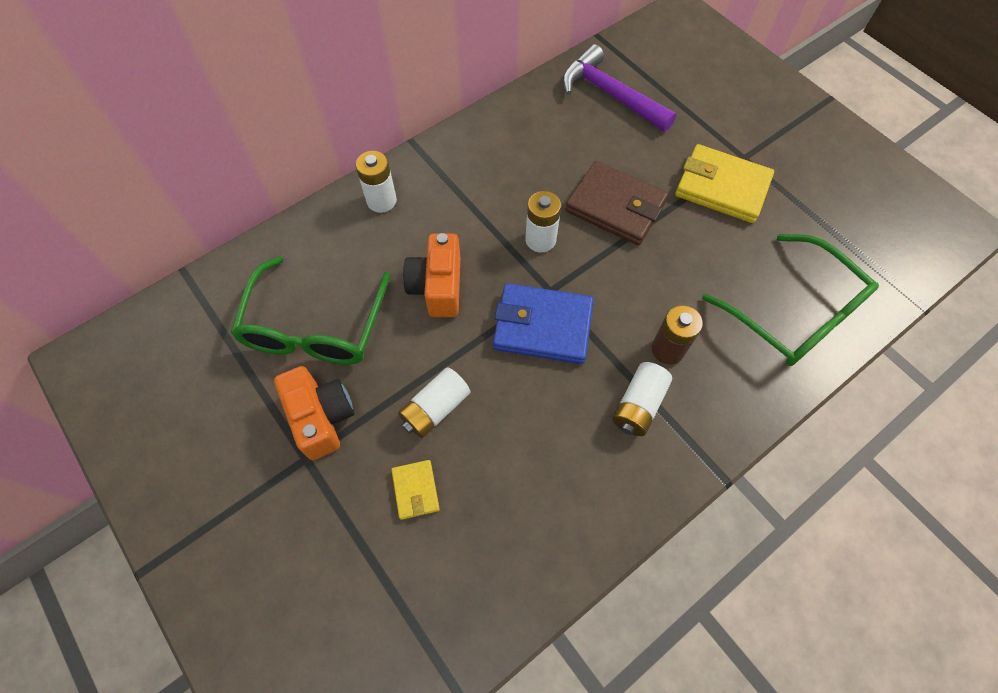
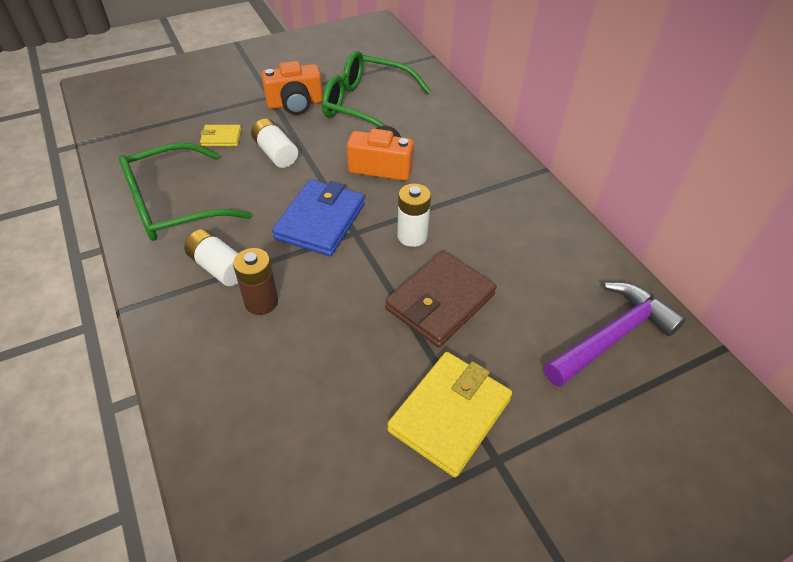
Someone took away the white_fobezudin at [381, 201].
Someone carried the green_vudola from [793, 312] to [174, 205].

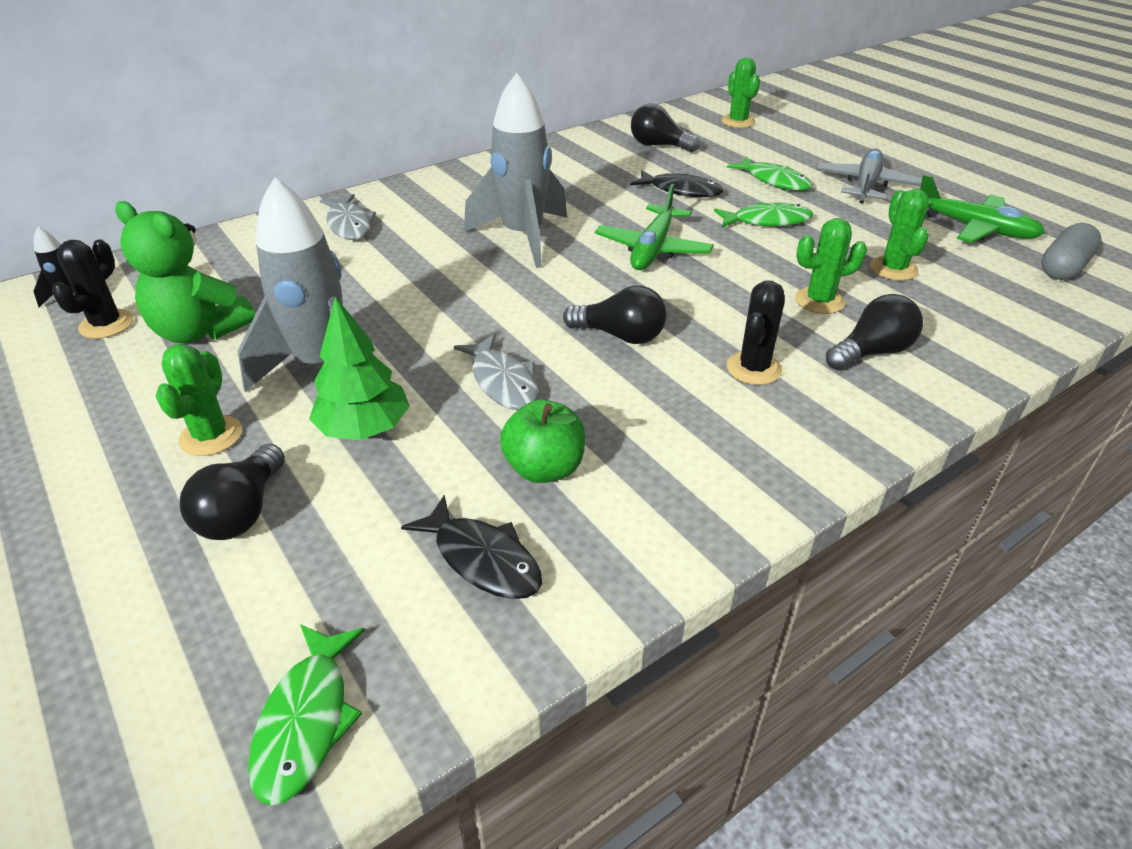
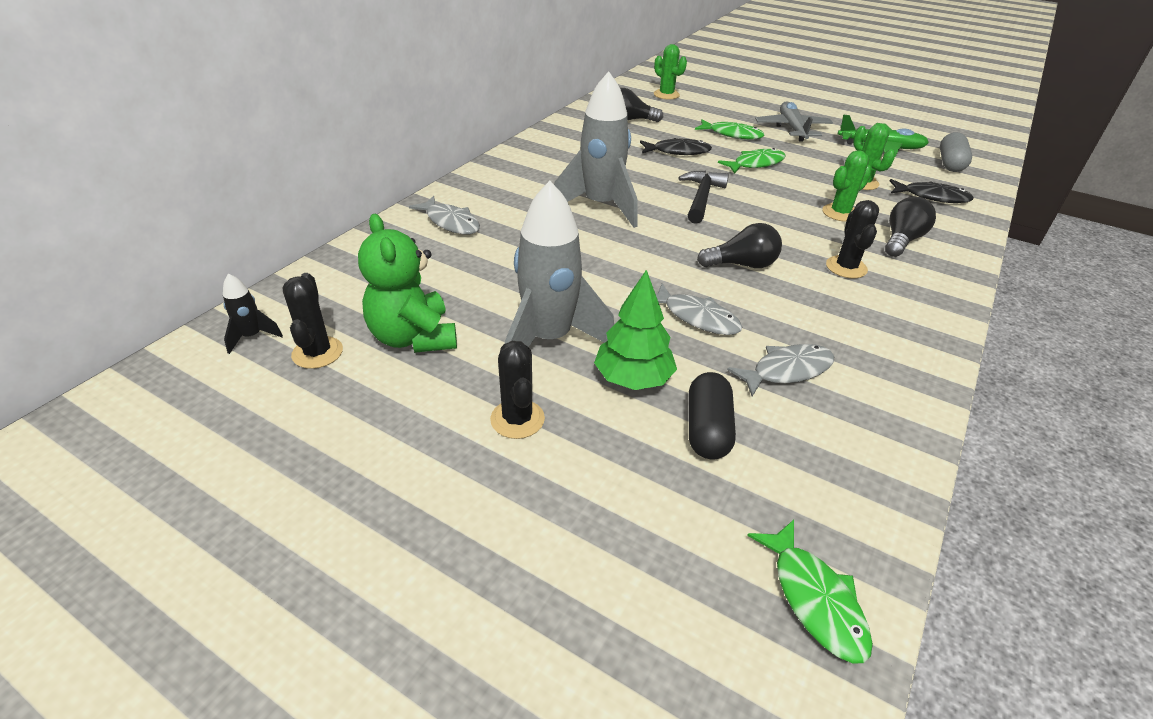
Someone swapped the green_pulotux at [653, 249] for the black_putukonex at [701, 198].
Someone rotated the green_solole at [200, 331] by 60 degrees clockwise.
Someone repainted the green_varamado at [211, 436], which became the black_varamado at [517, 419].
Someone swapped the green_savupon at [544, 468] for the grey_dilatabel at [787, 370].
Someone took away the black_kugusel at [242, 512].
Someone carried the black_dilatabel from [482, 559] to [931, 197].
Someone put down the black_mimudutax at [707, 429].

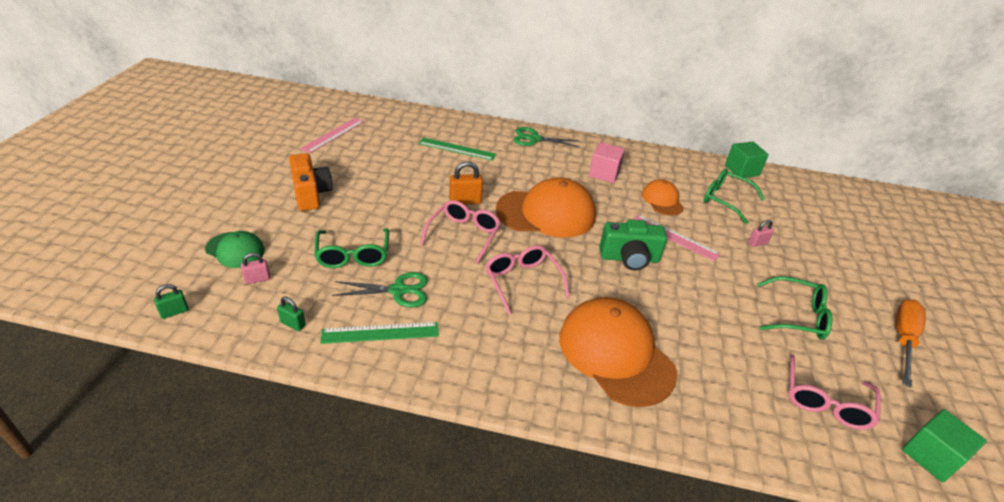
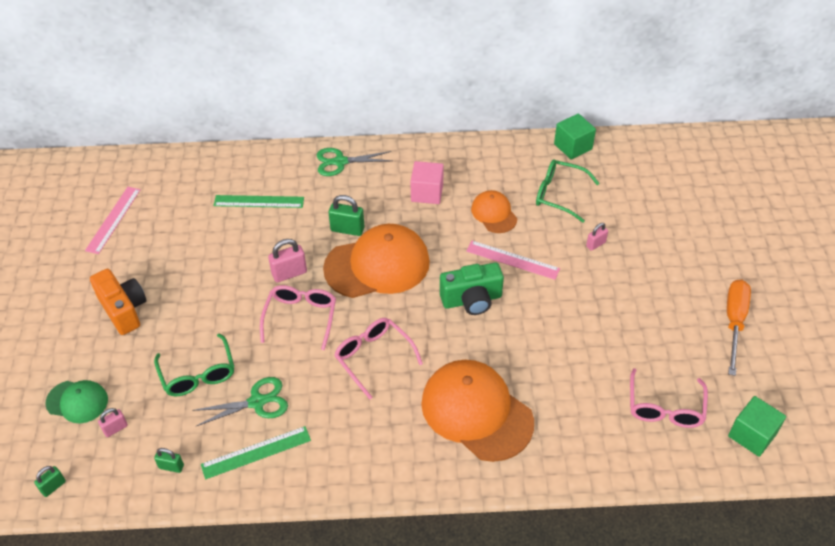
Someone repainted the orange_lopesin at [465, 201], which became the pink_lopesin at [289, 273].
Someone took away the green_vudola at [797, 316].
Someone put down the green_lopesin at [347, 229].

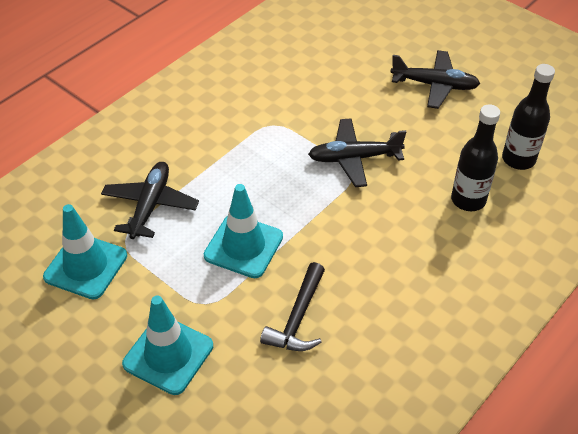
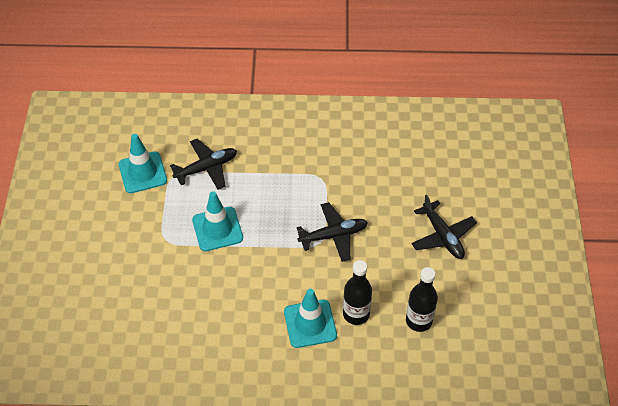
Someone rotated the black_pulotux at [354, 158] by 120 degrees clockwise.
Someone took away the black_putukonex at [298, 318].
Someone carried the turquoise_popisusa from [168, 355] to [310, 324].

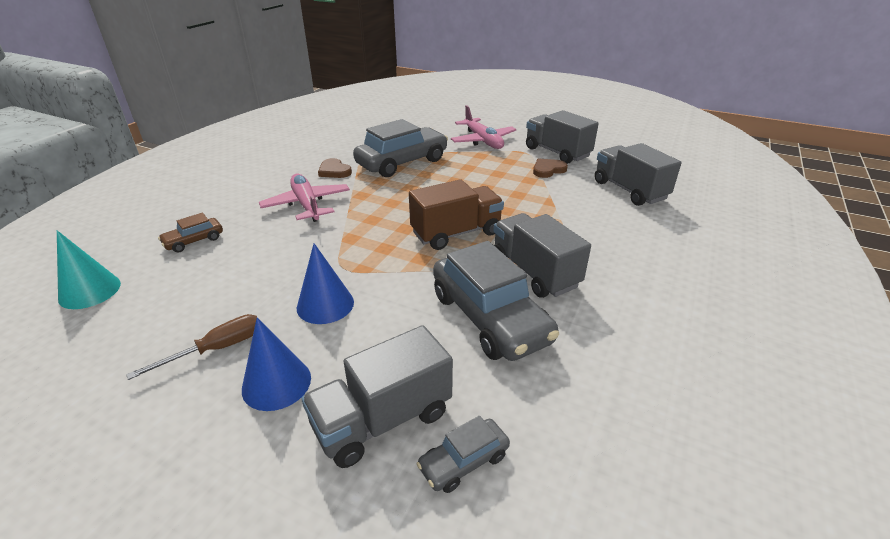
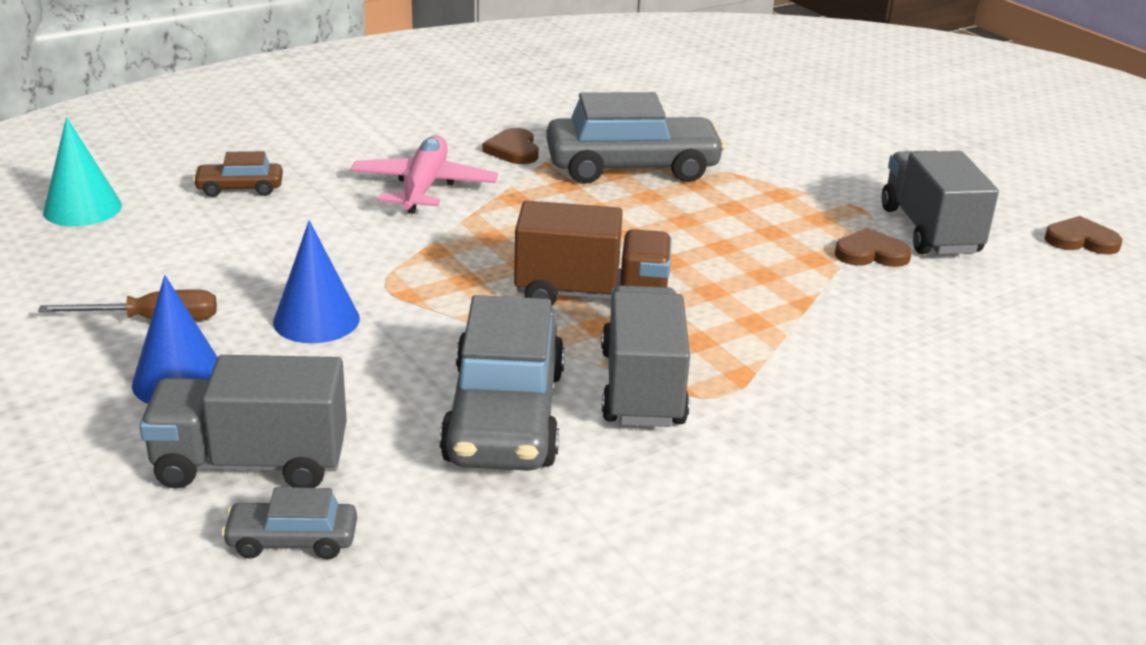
Someone took away the pink_pulotux at [483, 141].
Someone took away the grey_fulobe at [629, 190].
Someone put down the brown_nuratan at [1081, 240].

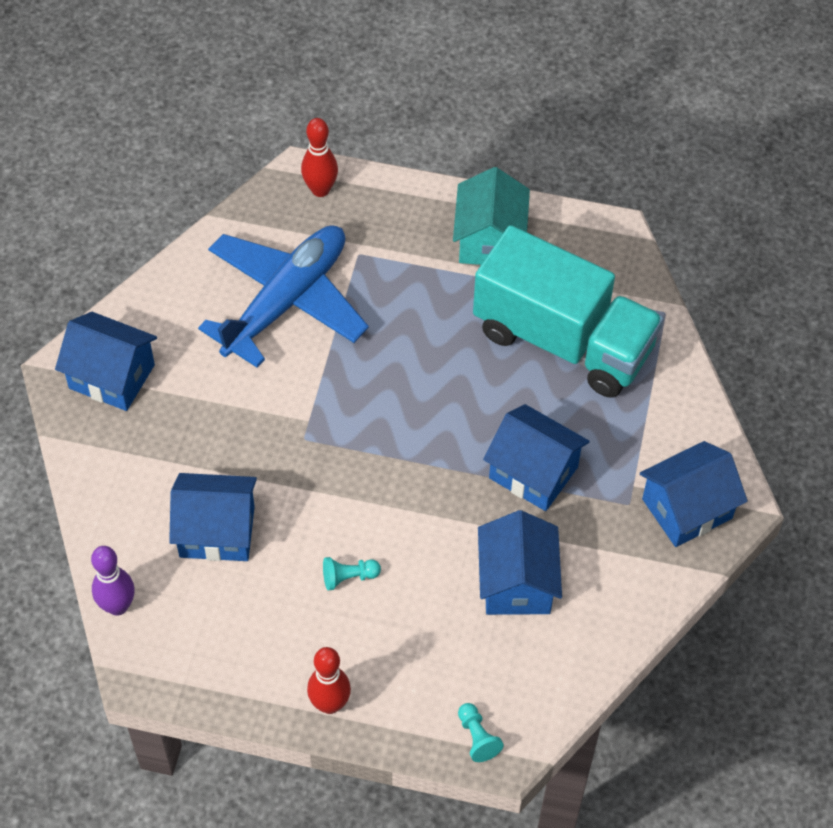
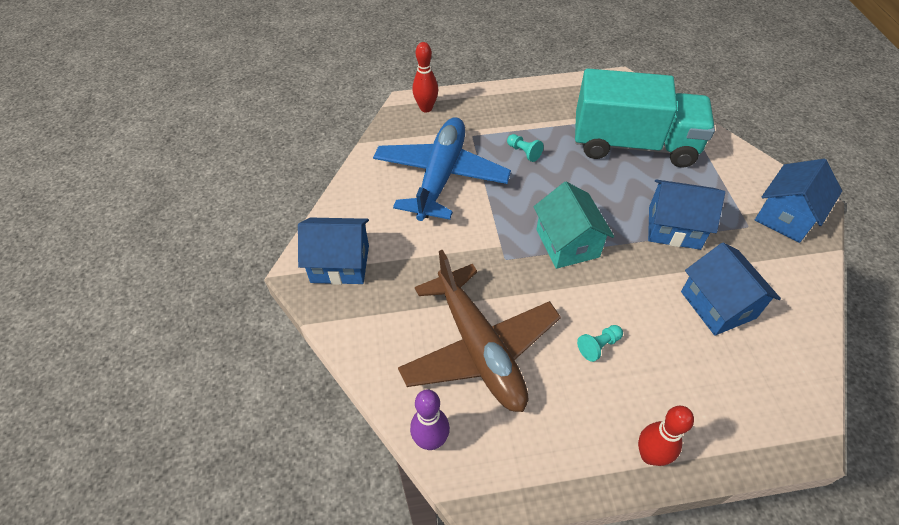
Someone carried the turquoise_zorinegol from [489, 240] to [567, 243].
Someone swapped the blue_zorinegol at [217, 531] for the brown_pulotux at [479, 348].
Someone carried the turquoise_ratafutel from [477, 737] to [524, 152].

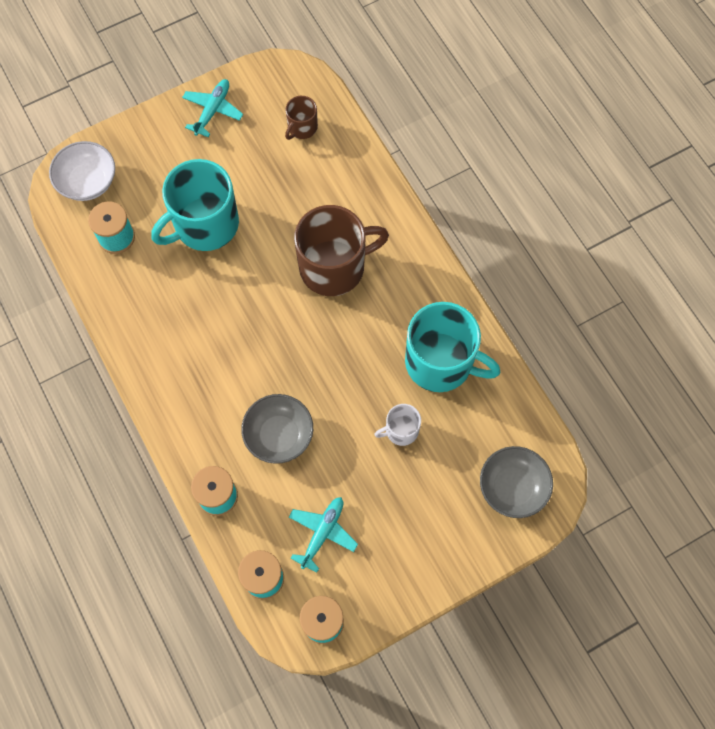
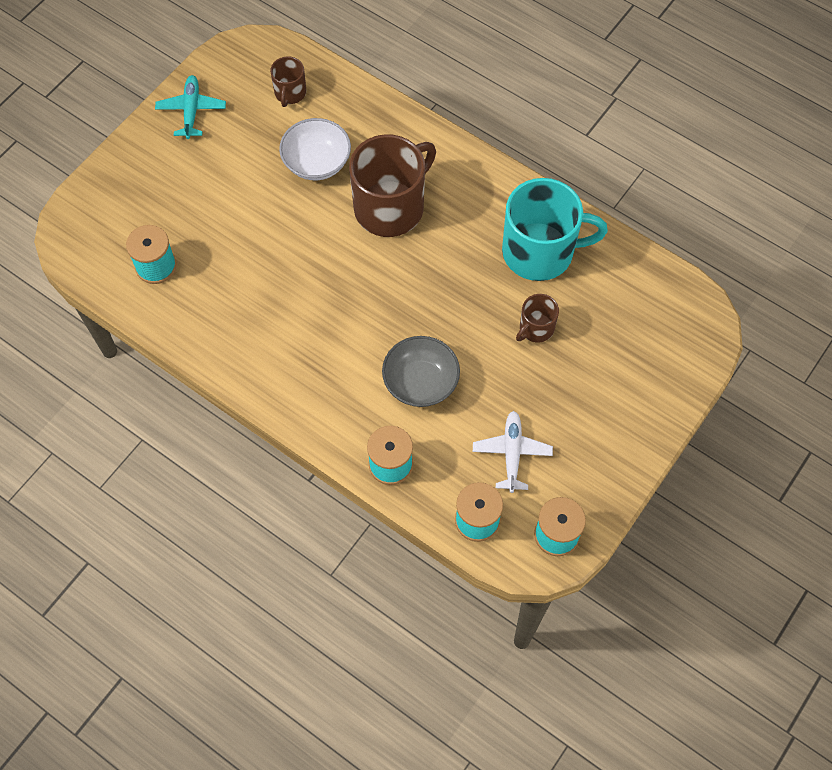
Someone carried the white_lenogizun from [88, 182] to [317, 162].
Someone took away the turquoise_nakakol at [205, 225].
Someone repainted the white_nakakol at [401, 430], which became the brown_nakakol at [536, 328].
Someone took away the grey_lenogizun at [512, 487].
Someone repainted the turquoise_pulotux at [322, 533], which became the white_pulotux at [512, 453].

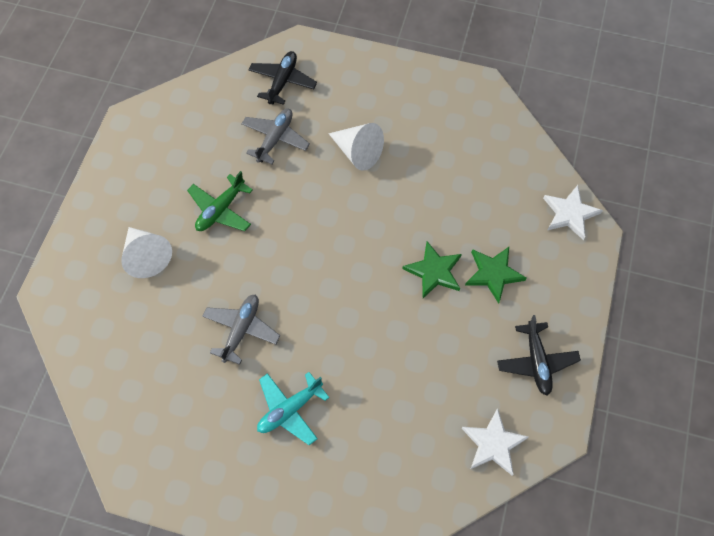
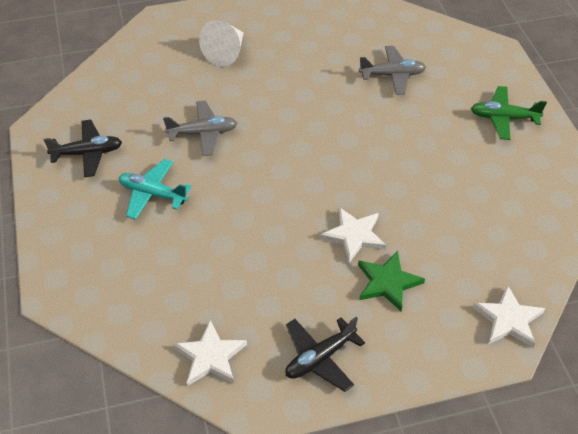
Someone carried the black_pulotux from [282, 81] to [87, 153].
Someone took away the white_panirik at [358, 152].
Someone carried the green_pulotux from [220, 210] to [503, 118].
Someone repainted the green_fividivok at [434, 271], which became the white_fividivok at [354, 235].

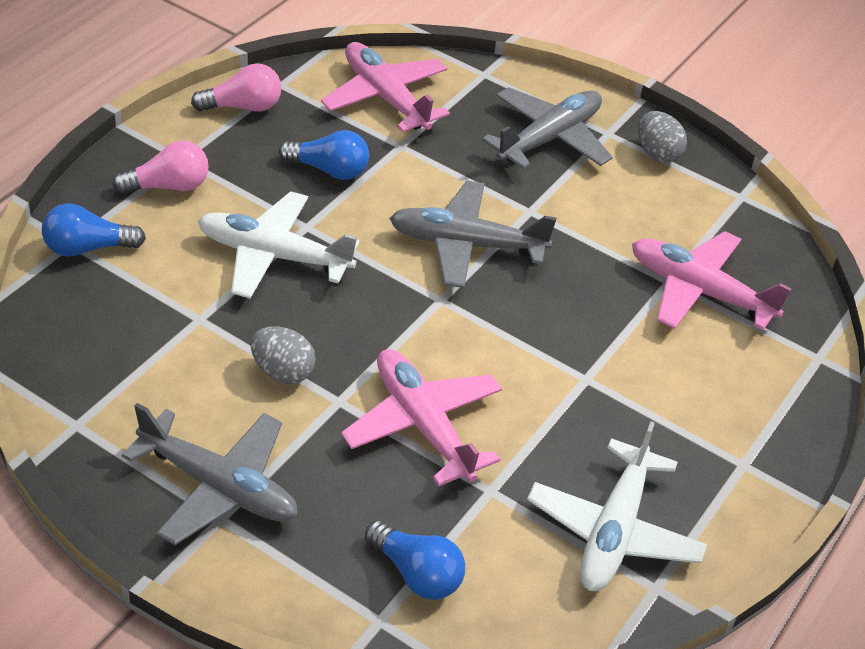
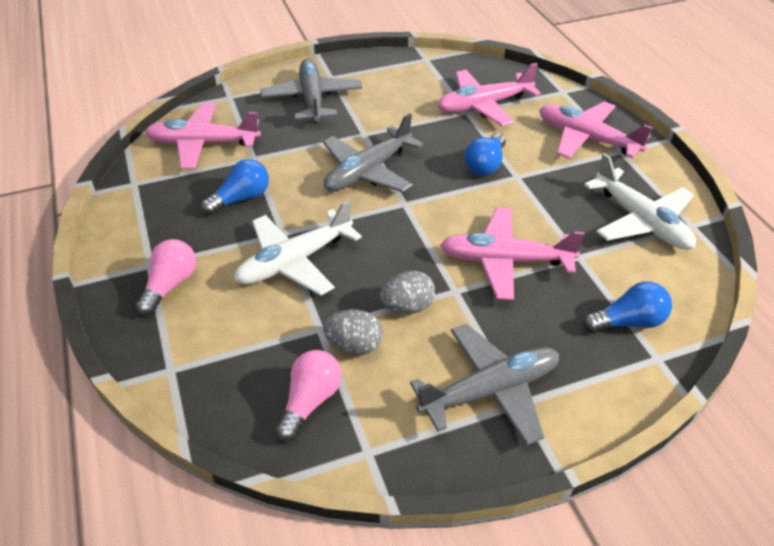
Someone carried the pink_kugusel from [243, 107] to [310, 401].
Someone carried the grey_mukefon from [657, 153] to [354, 345].
Someone carried the blue_kugusel from [88, 248] to [485, 165].
Someone put down the pink_pulotux at [586, 139].

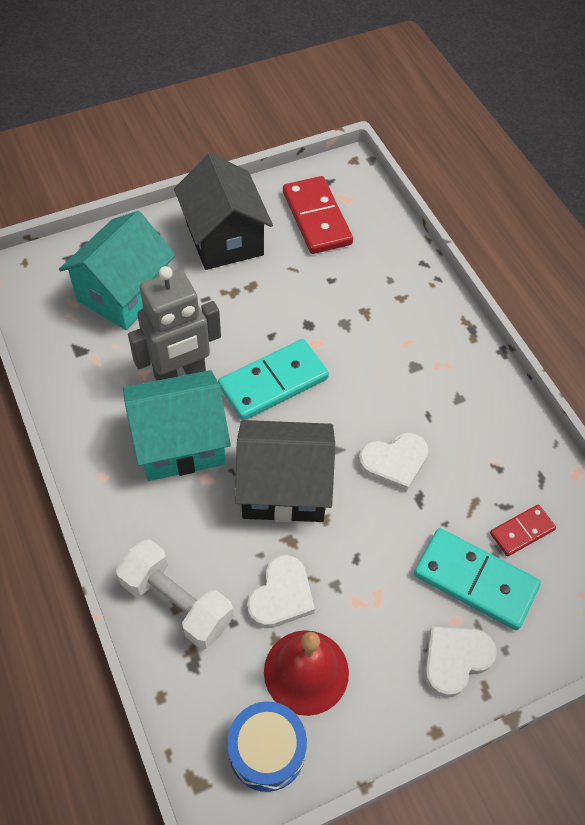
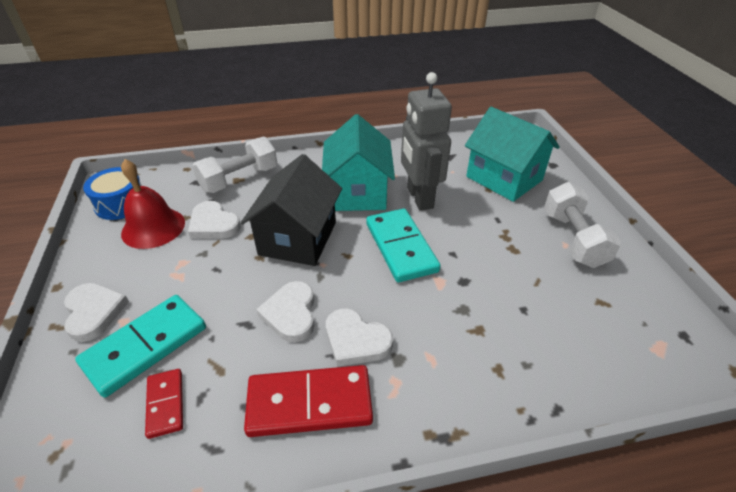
Someone swapped the black_zorinegol at [224, 238] for the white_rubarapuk at [573, 239].
Someone carried the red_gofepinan from [316, 218] to [309, 403].
Someone put down the white_nuratan at [356, 340].

